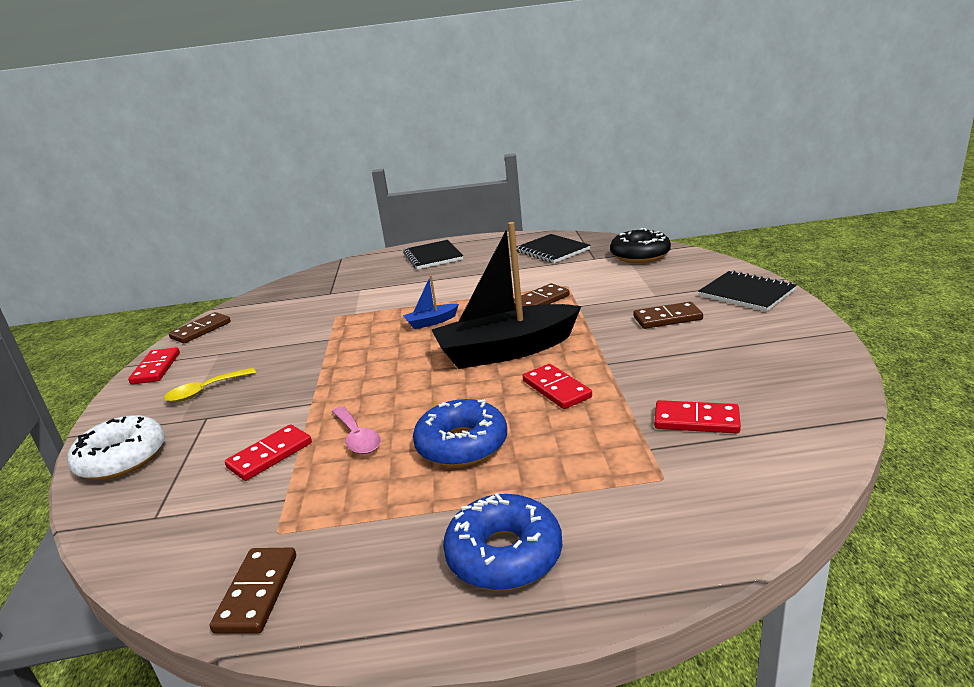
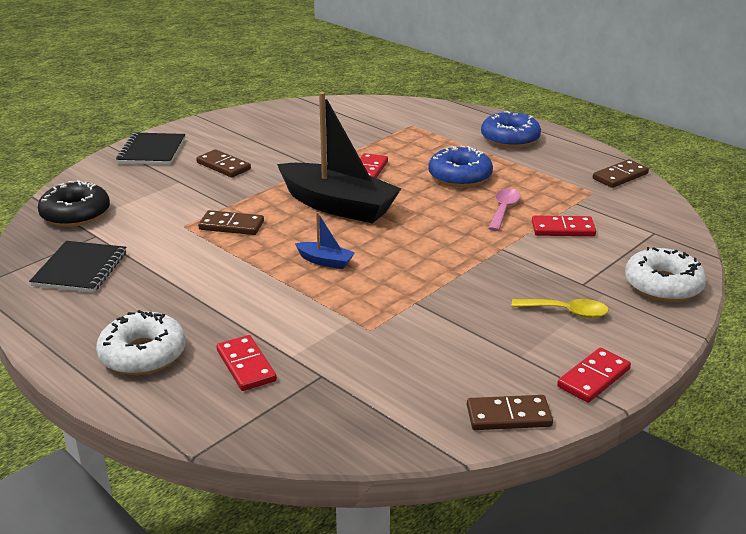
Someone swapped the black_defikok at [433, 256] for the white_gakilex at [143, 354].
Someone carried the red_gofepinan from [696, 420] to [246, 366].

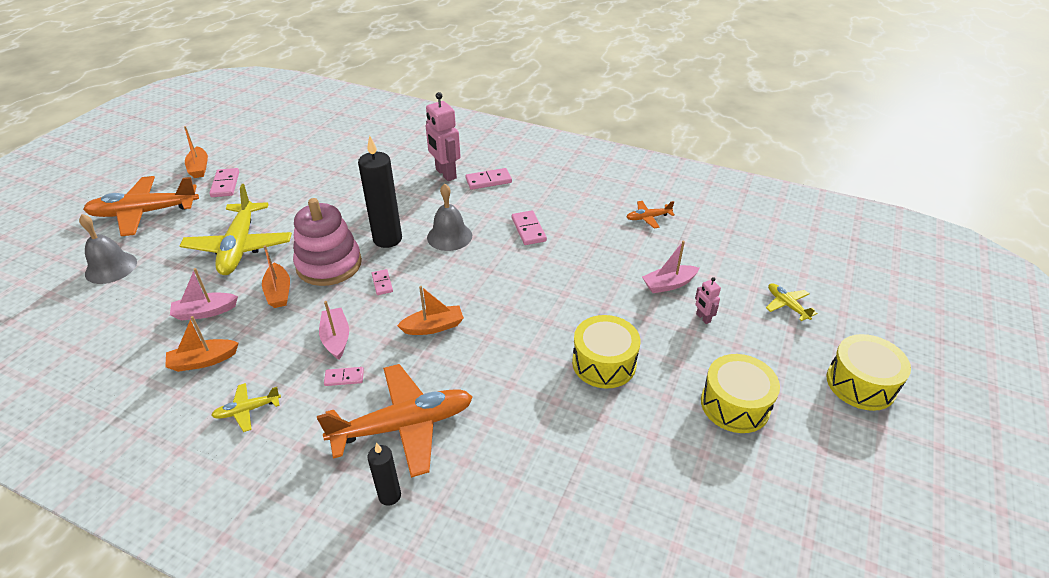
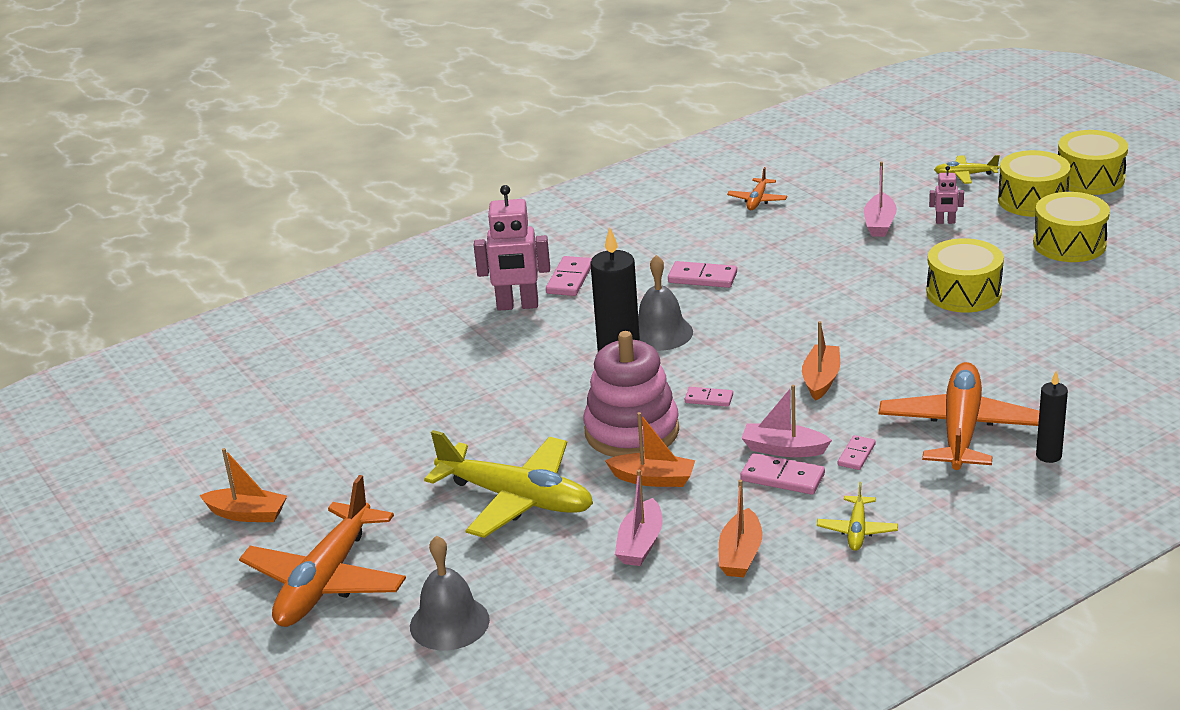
Someone carried the pink_gofepinan from [225, 184] to [782, 477].
Someone put down the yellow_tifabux at [1032, 200].

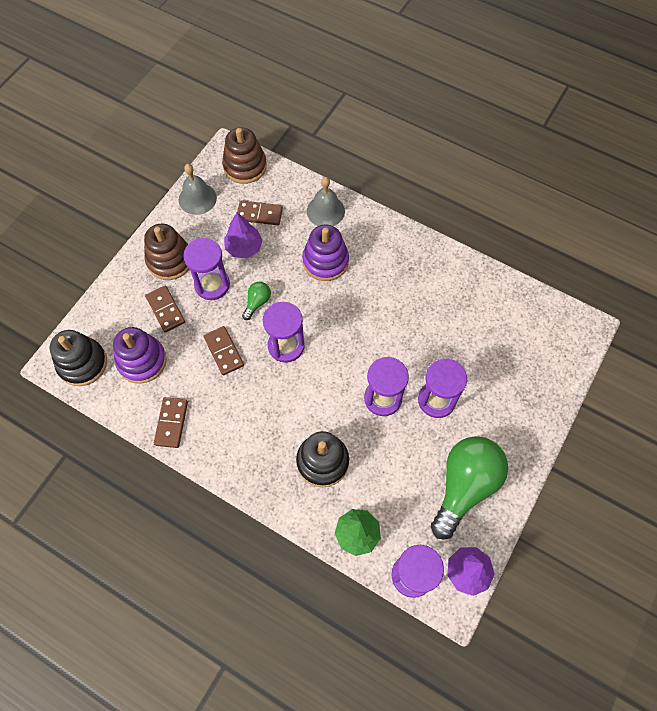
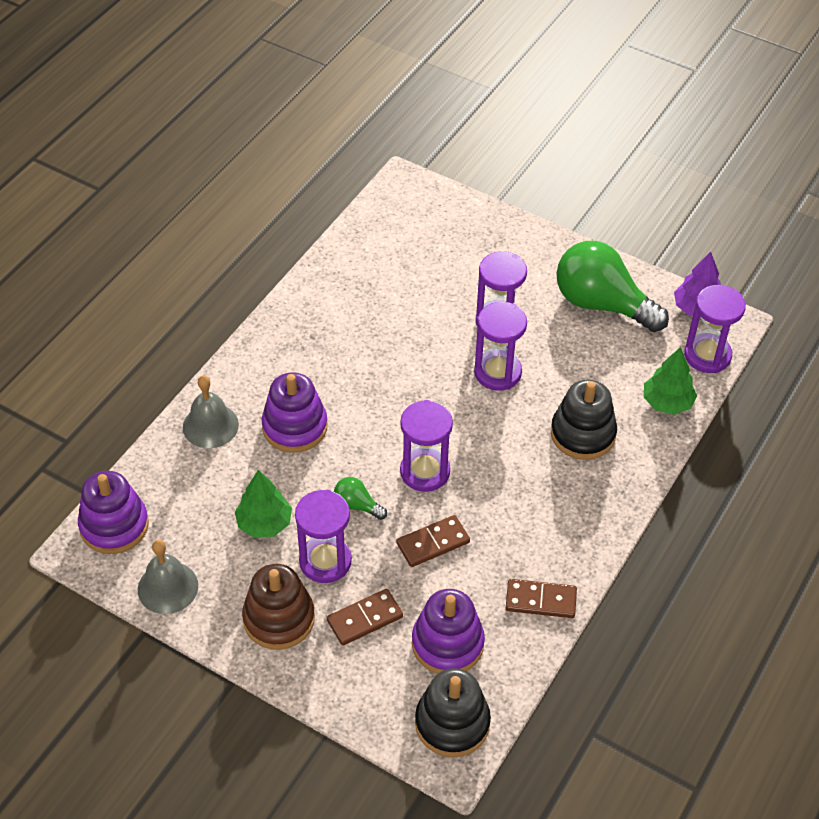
Someone repainted the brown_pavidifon at [245, 166], which became the purple_pavidifon at [114, 526].
Someone took away the brown_gofepinan at [259, 214].
Someone repainted the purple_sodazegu at [244, 247], which became the green_sodazegu at [264, 523].

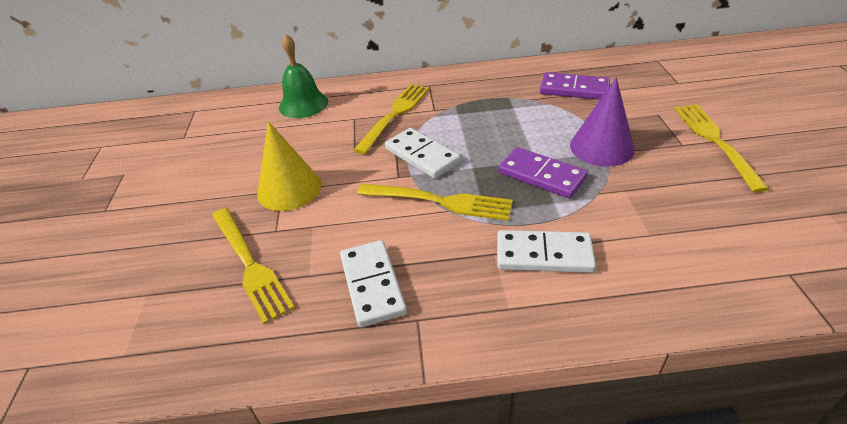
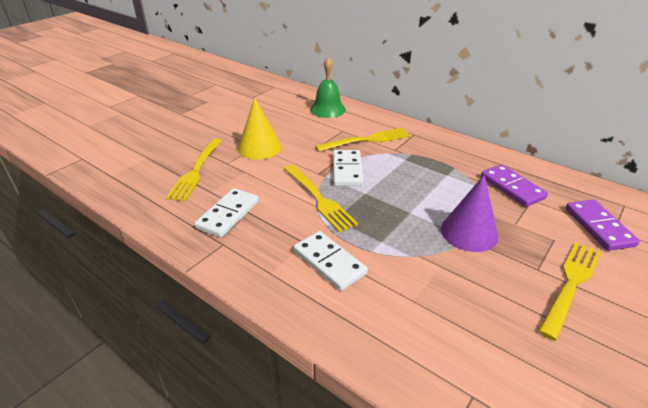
Someone carried the purple_gofepinan from [541, 175] to [599, 227].

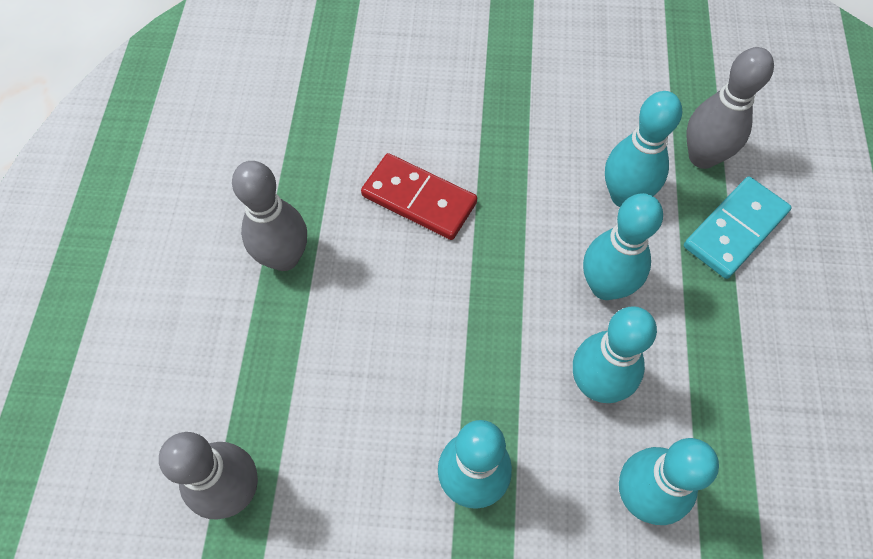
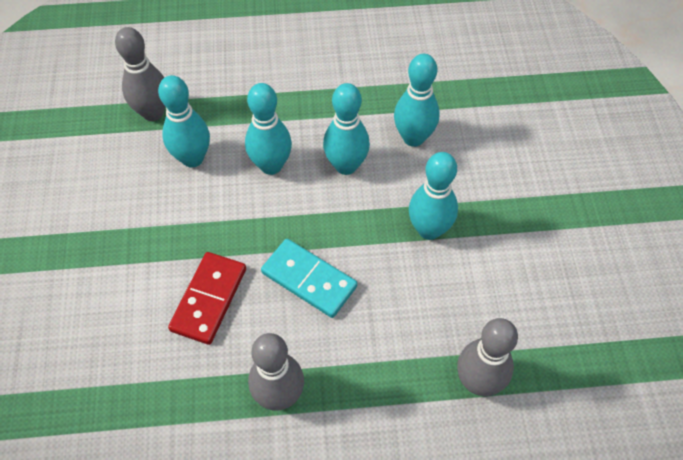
Someone carried the turquoise_gofepinan from [734, 229] to [309, 280].

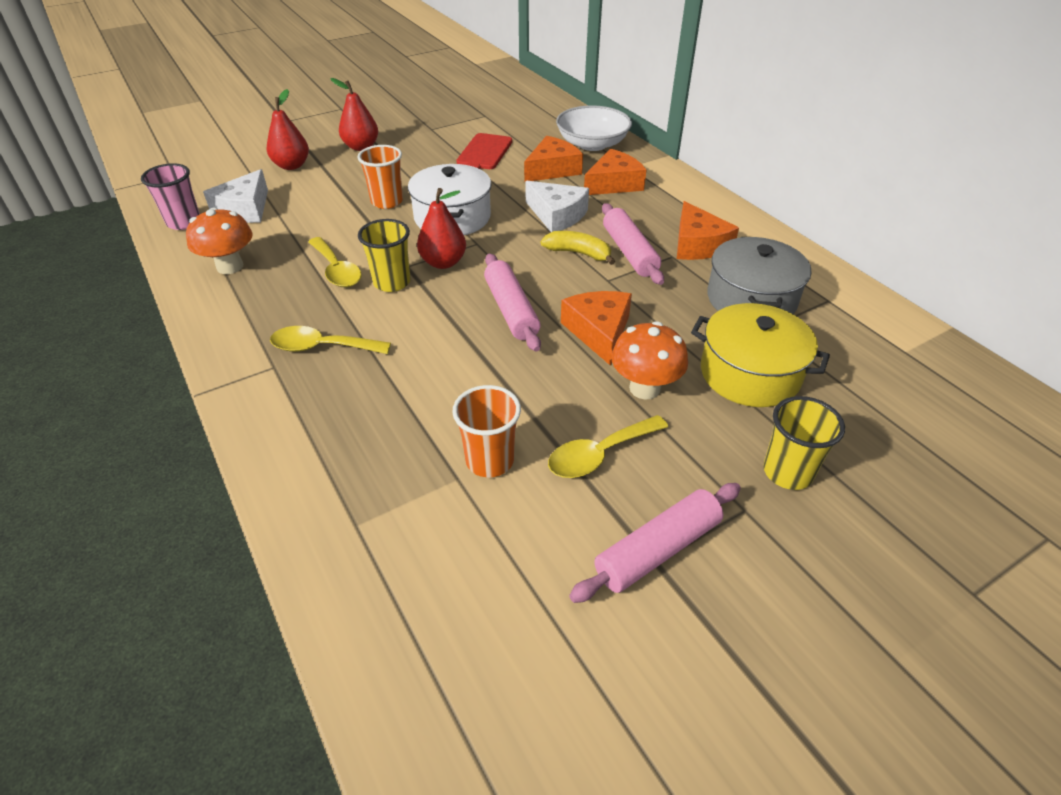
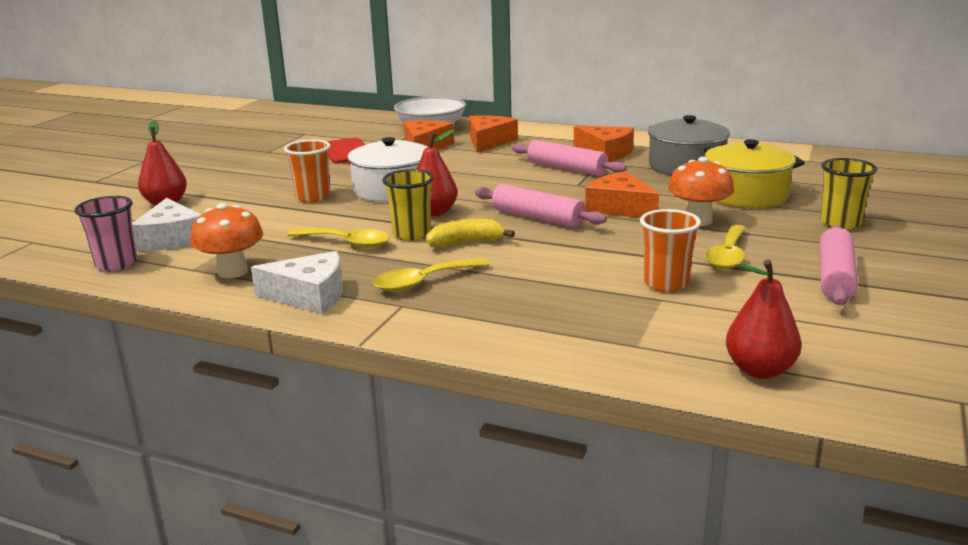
Someone carried the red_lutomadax from [361, 147] to [760, 370].
Someone carried the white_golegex from [557, 215] to [309, 296].
Someone carried the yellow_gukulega from [578, 253] to [466, 242].

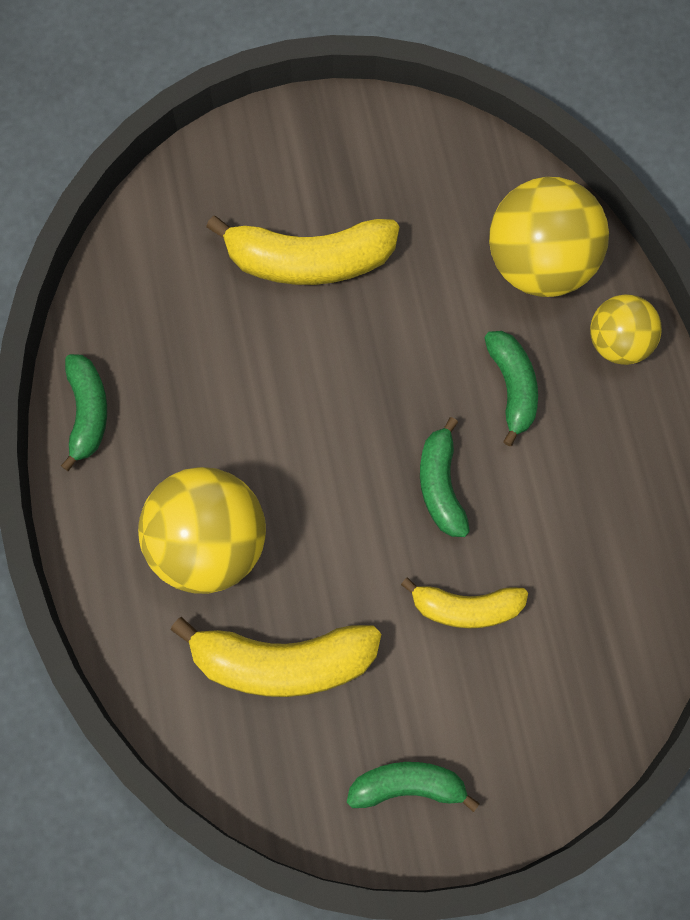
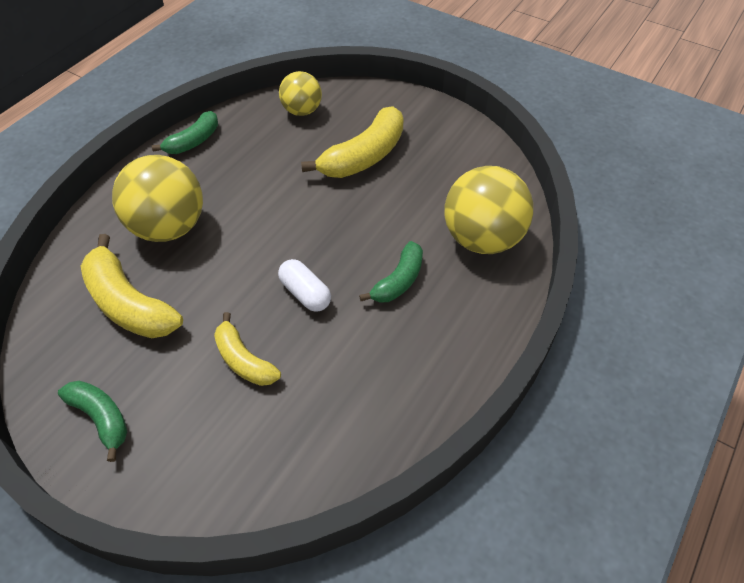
Someone rotated the yellow_gukulega at [309, 260] by 90 degrees counterclockwise.
Someone carried the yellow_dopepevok from [618, 342] to [302, 111].
Someone swapped the green_gukulega at [441, 485] for the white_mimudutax at [305, 293].

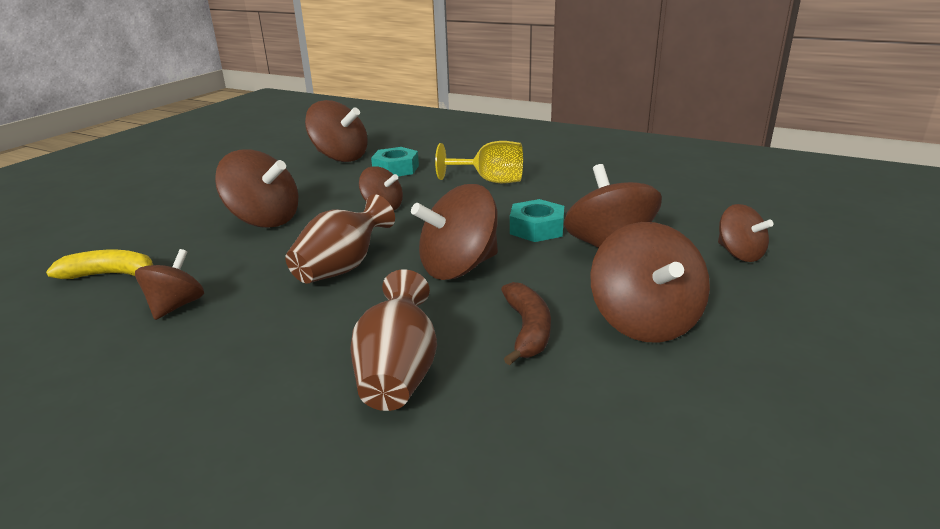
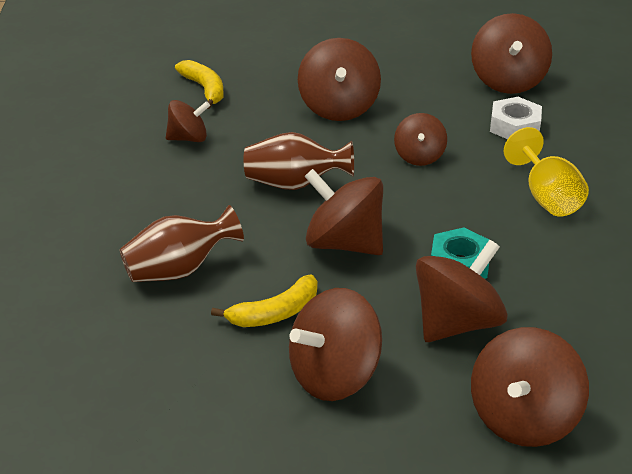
Someone repainted the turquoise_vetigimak at [396, 169], which became the white_vetigimak at [514, 126].
Someone scaled the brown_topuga at [739, 254] by 1.67.
Someone repainted the brown_gukulega at [527, 330], which became the yellow_gukulega at [274, 313].

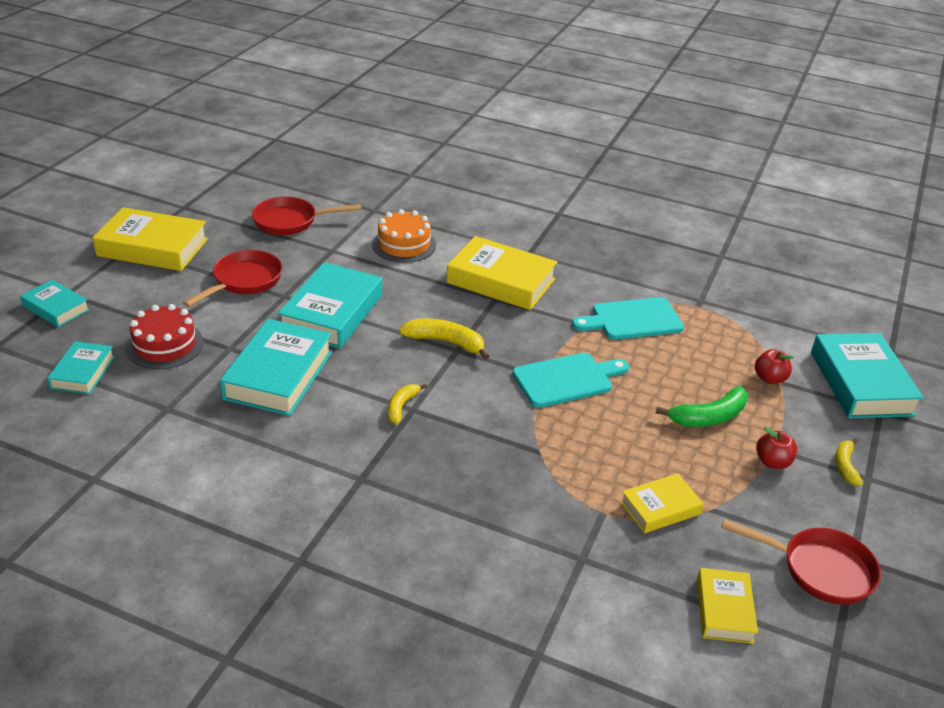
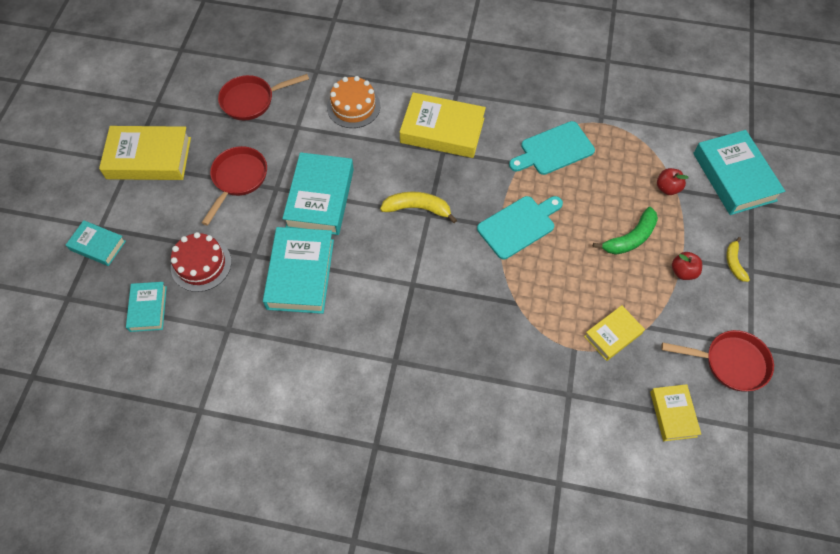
Someone took away the yellow_gukulega at [401, 406].

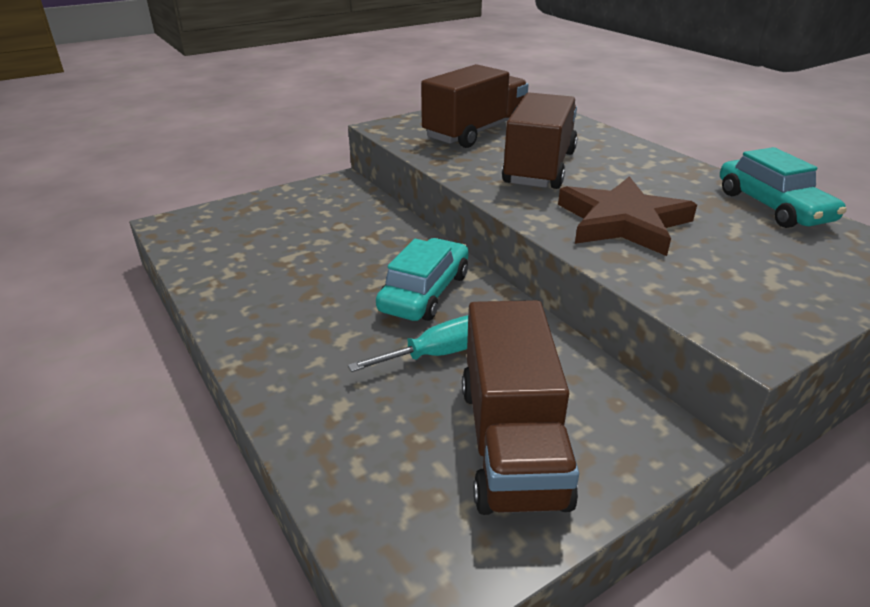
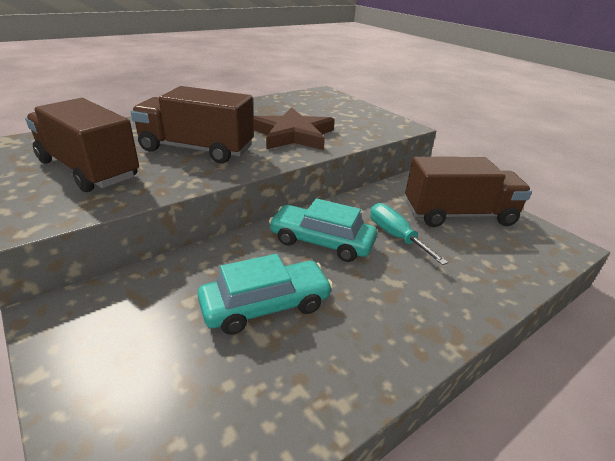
Someone carried the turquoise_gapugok from [772, 207] to [266, 305].

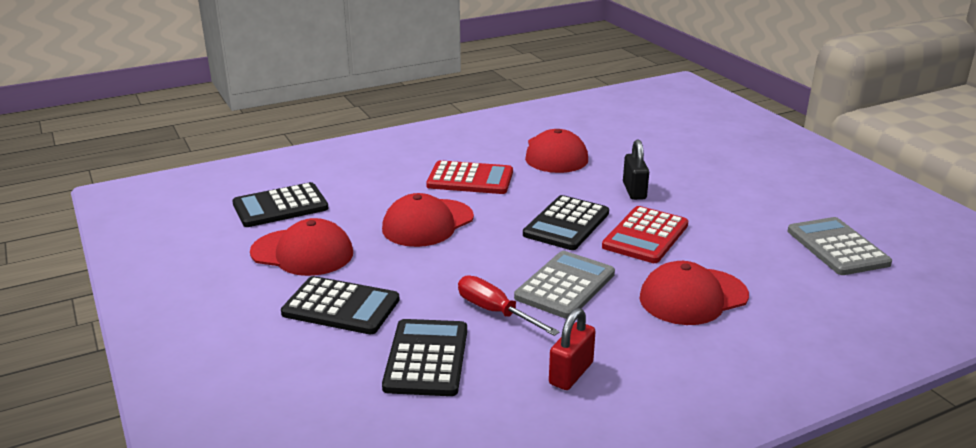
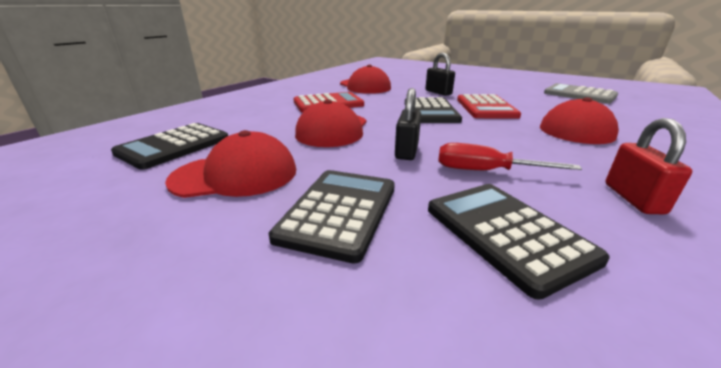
Someone took away the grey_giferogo at [565, 286].
Someone rotated the black_giferogo at [341, 307] by 60 degrees counterclockwise.
Someone put down the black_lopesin at [406, 151].

